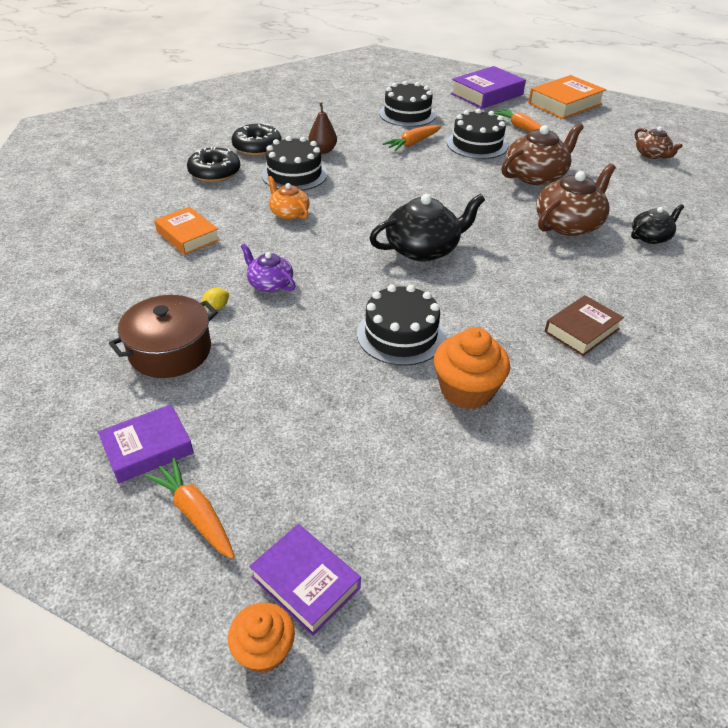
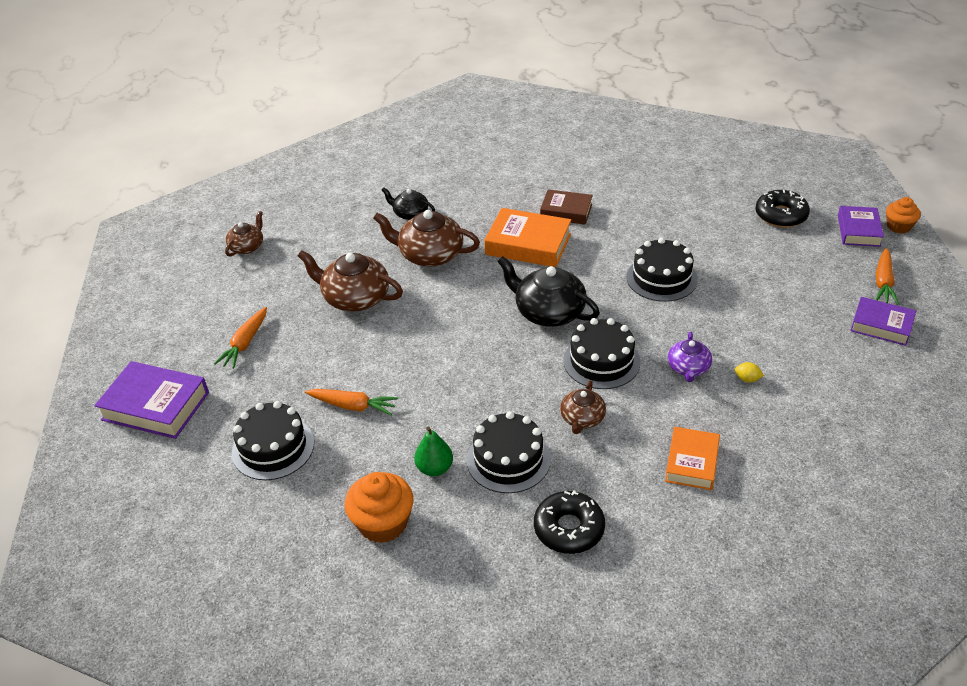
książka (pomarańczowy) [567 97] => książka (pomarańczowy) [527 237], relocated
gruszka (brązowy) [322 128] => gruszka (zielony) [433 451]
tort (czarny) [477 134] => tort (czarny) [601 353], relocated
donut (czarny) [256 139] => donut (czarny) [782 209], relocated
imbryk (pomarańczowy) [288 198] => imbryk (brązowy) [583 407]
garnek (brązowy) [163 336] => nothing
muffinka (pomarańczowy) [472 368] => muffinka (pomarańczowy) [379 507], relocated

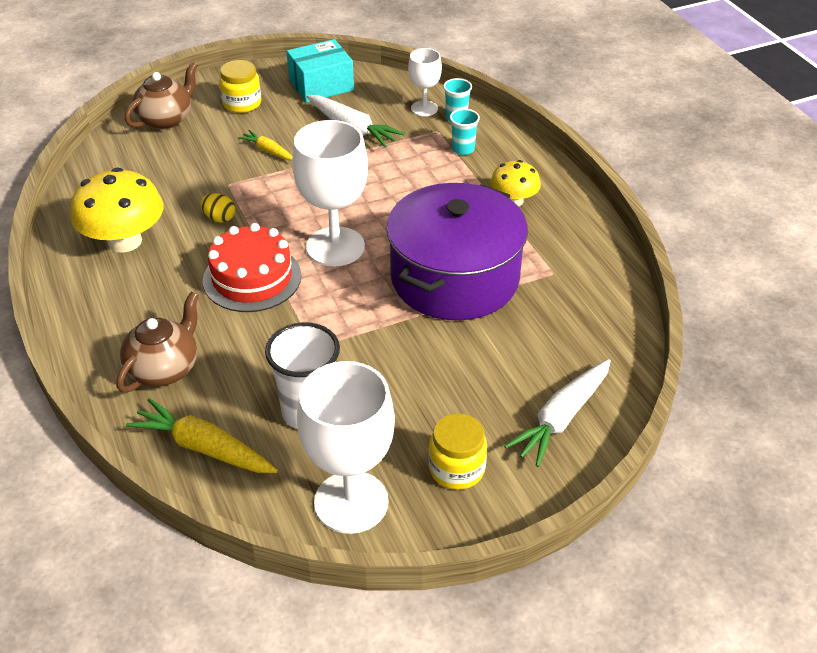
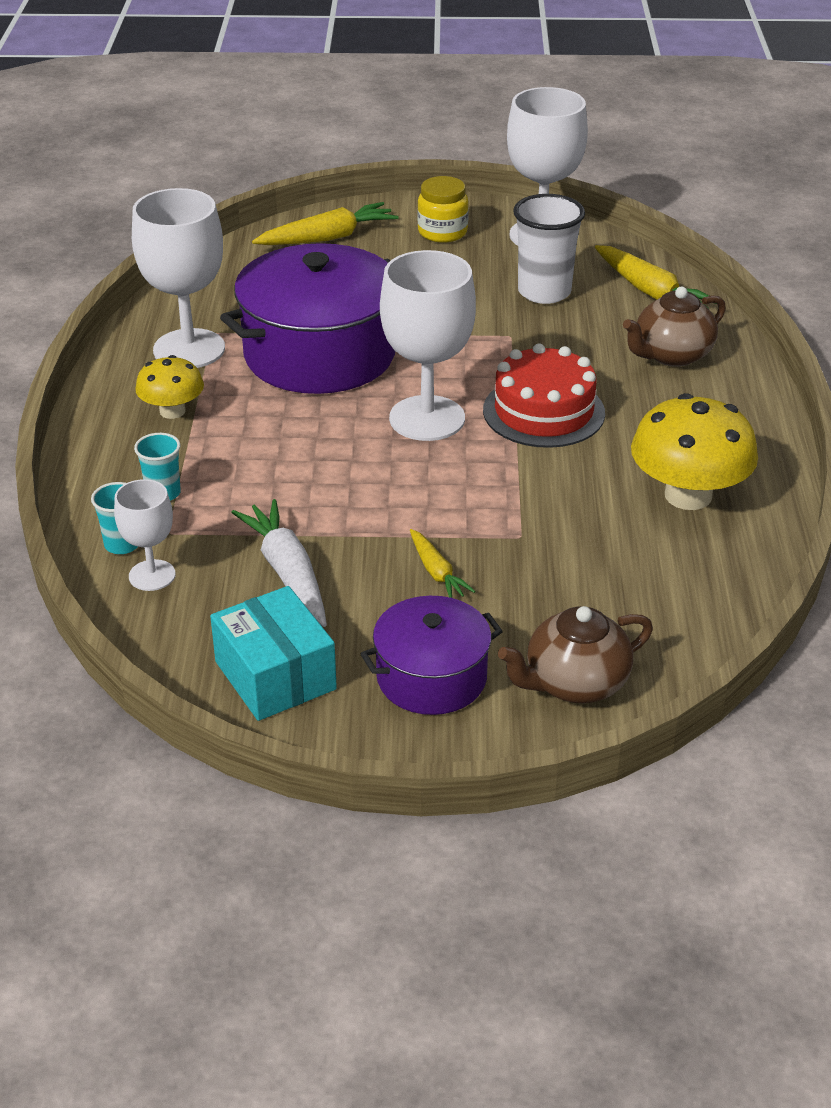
pudełko (turkusowy) [320 71] => pudełko (turkusowy) [273 653], 60 degrees clockwise
słoik (żółty) [240 86] => garnek (fioletowy) [431 655]
jajko (żółty) [217 208] => nothing
marchewka (biały) [557 413] => marchewka (żółty) [325 223]
nothing => kielich (biały) [178 278]

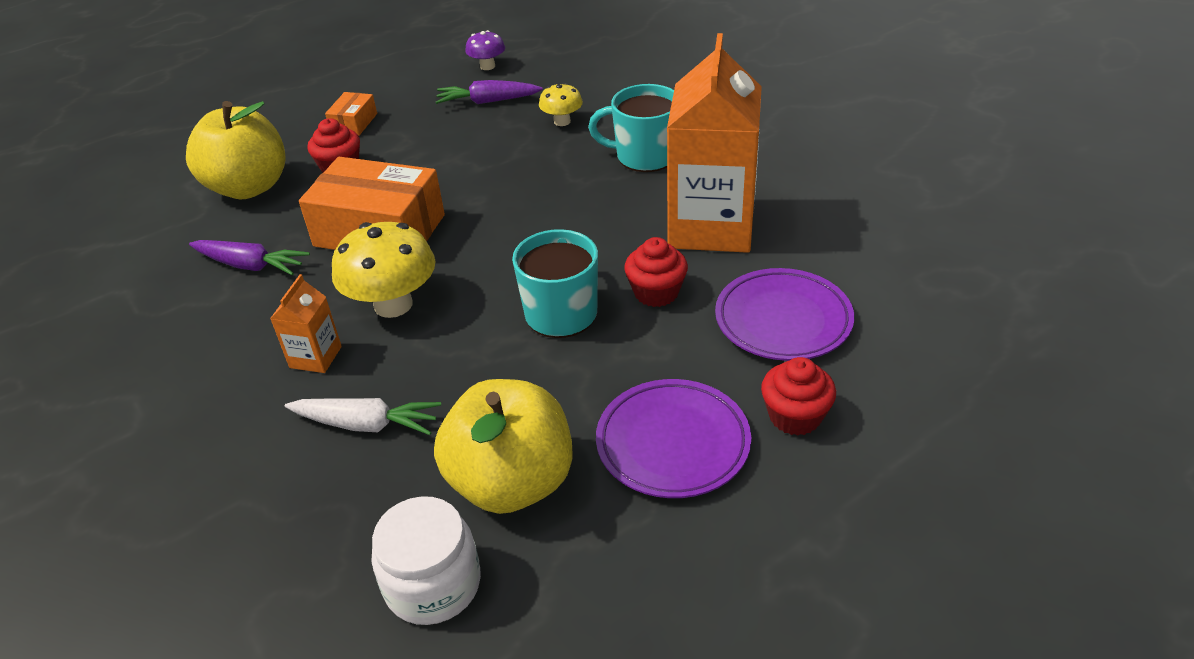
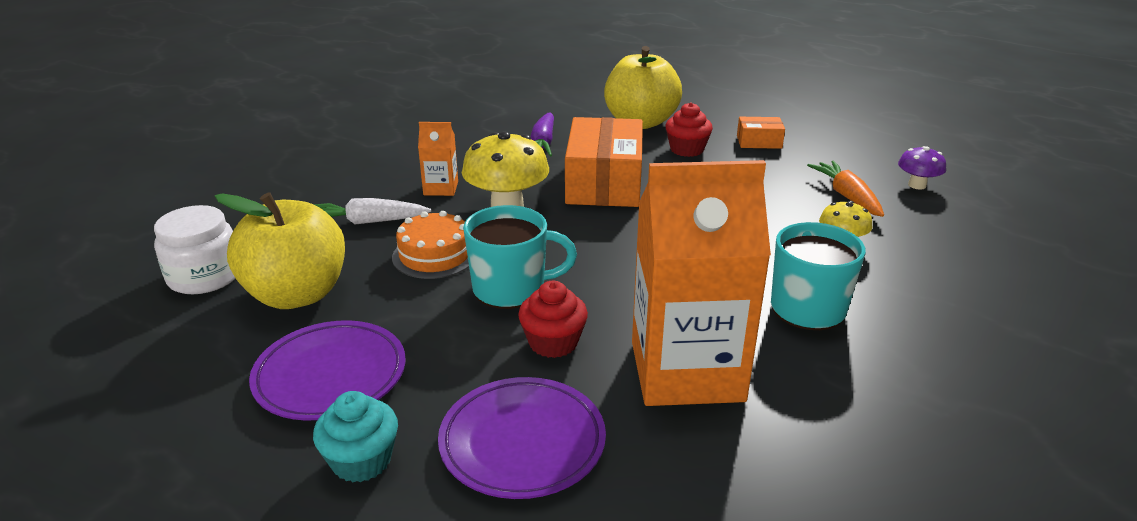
marchewka (fioletowy) [489 92] => marchewka (pomarańczowy) [845 189]
muffinka (czerwony) [798 396] => muffinka (turkusowy) [355 436]
marchewka (biały) [363 416] => marchewka (biały) [372 211], 90 degrees clockwise
nothing => tort (pomarańczowy) [430 245]

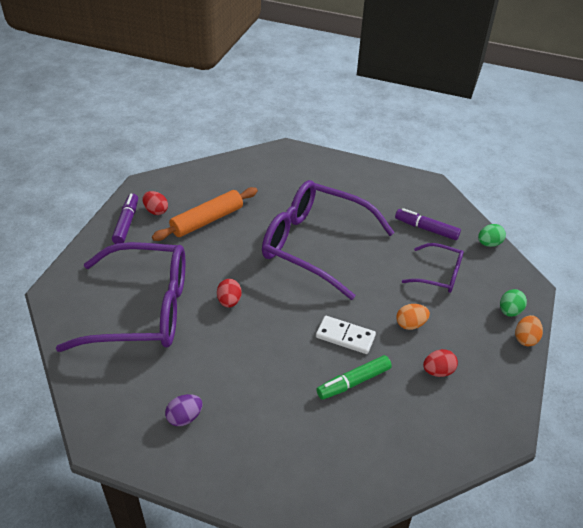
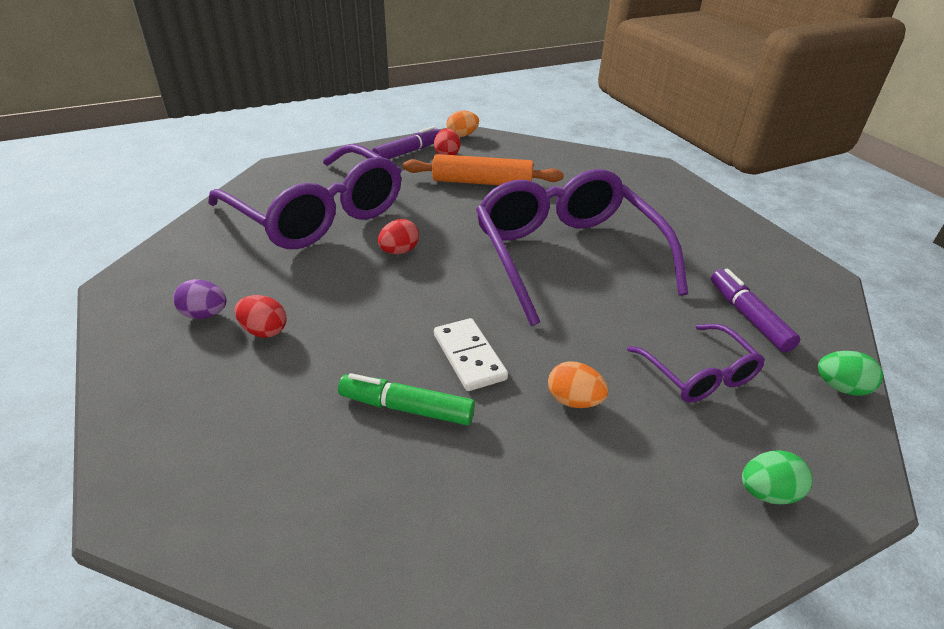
jajko (pomarańczowy) [529 330] => jajko (pomarańczowy) [462 124], relocated
jajko (czerwony) [440 363] => jajko (czerwony) [260 316], relocated

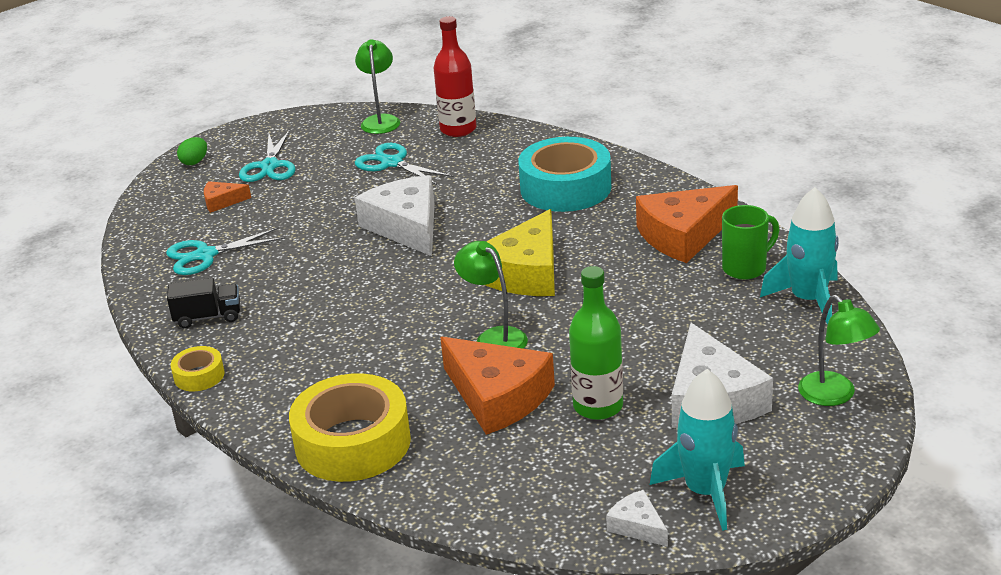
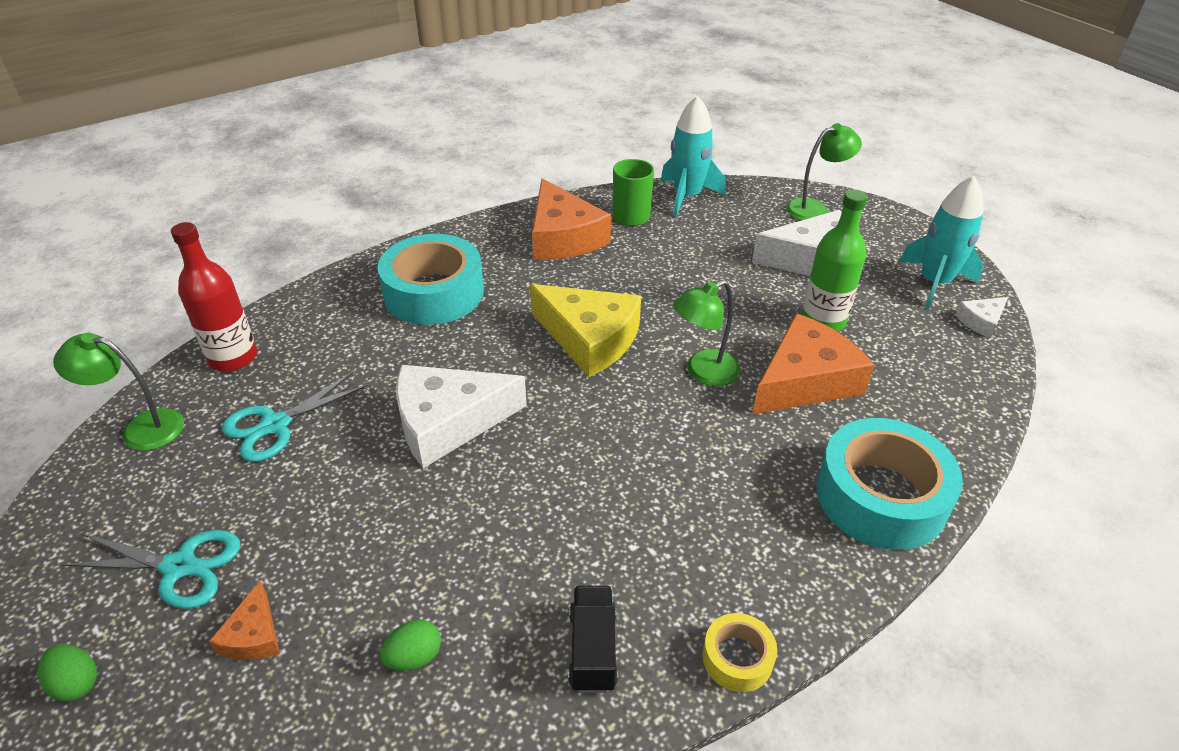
nożyczki (turkusowy) [225 251] => jajko (zielony) [410 645]
taśma klejąca (żółty) [350 427] => taśma klejąca (turkusowy) [889 484]

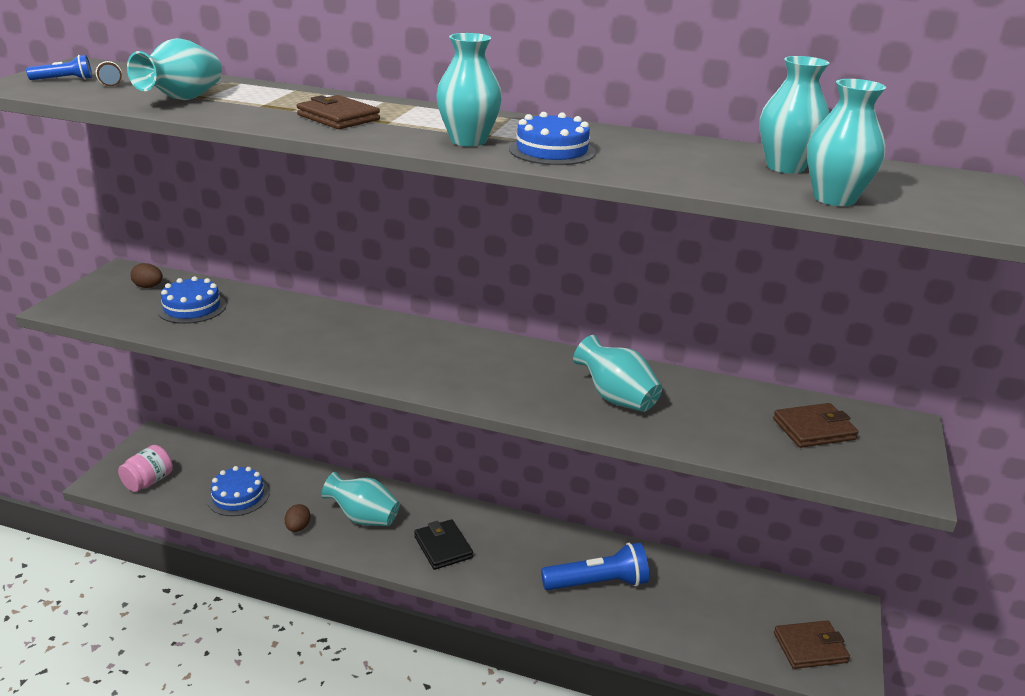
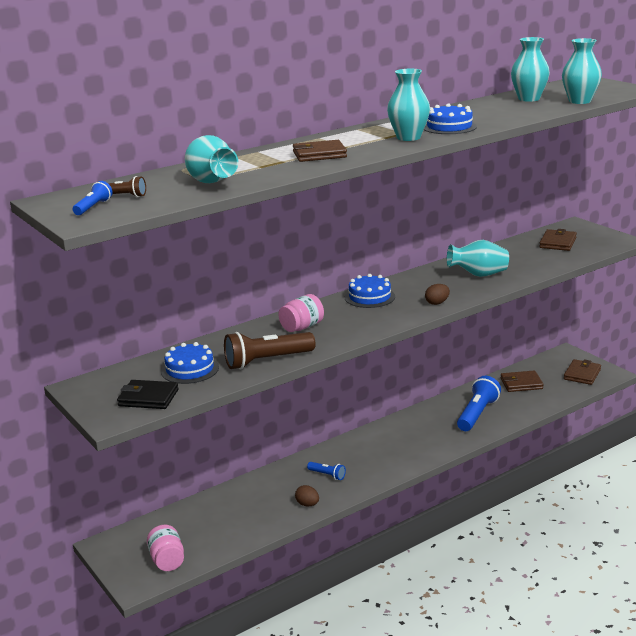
jajko (brązowy) [146 275] => jajko (brązowy) [437 294], relocated
tort (niebieski) [238 491] => tort (niebieski) [370 291], relocated
wazon (turkusowy) [360 499] => latarka (niebieski) [326 471]
portfel (czarny) [443 544] => portfel (czarny) [148 394], relocated
nothing => słoik (różowy) [301 313]
nothing => latarka (brązowy) [270 350]
nothing => portfel (brązowy) [522 381]

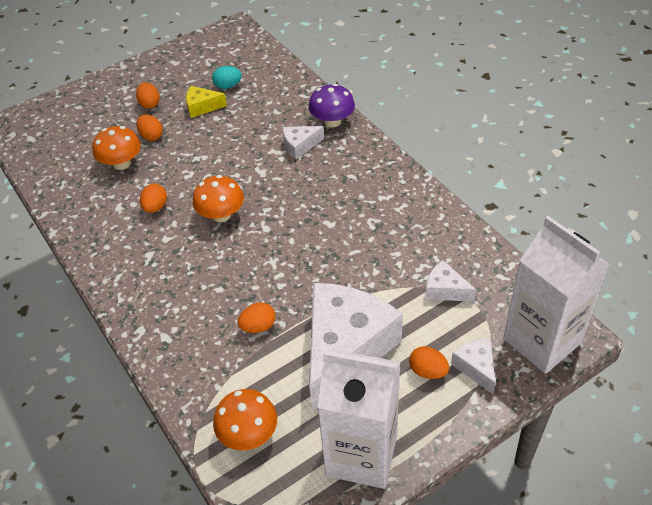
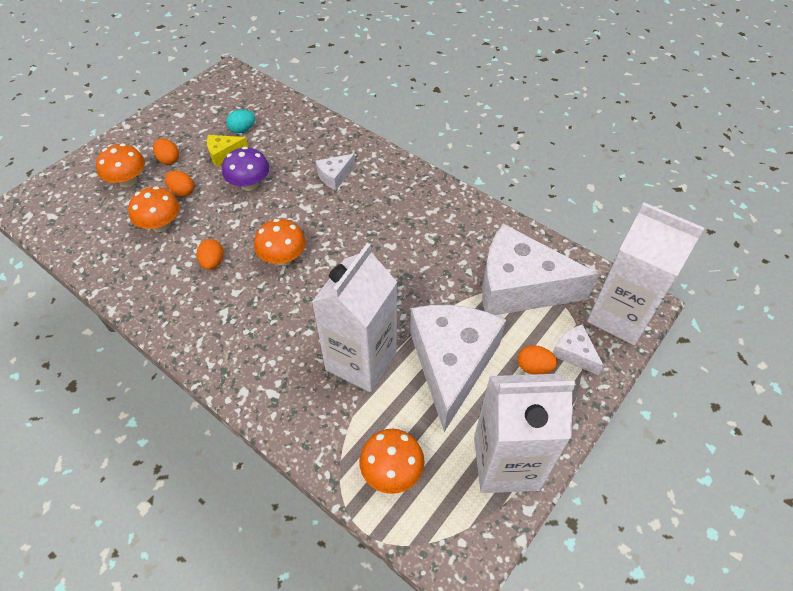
grzyb (fioletowy) [332 105] => grzyb (fioletowy) [245 169], relocated
ser (biały) [450 281] => ser (biały) [540 269], x2.32
jajko (pomarańczowy) [257 318] => karton mleka (biały) [354 317]
nothing => grzyb (pomarańczowy) [120 165]

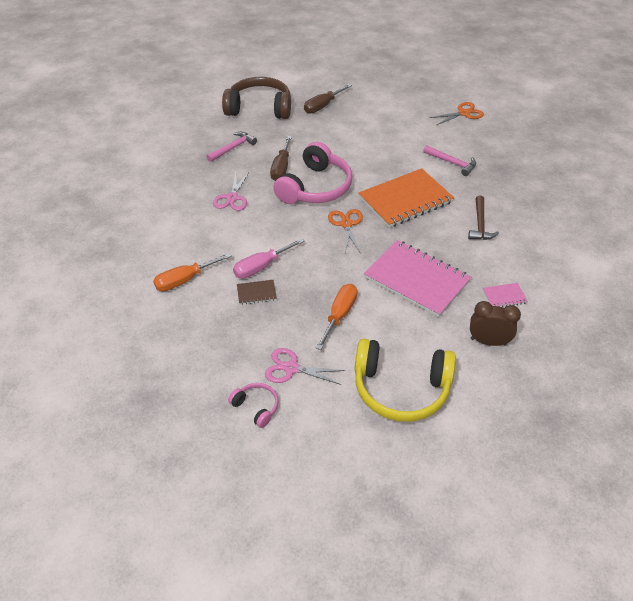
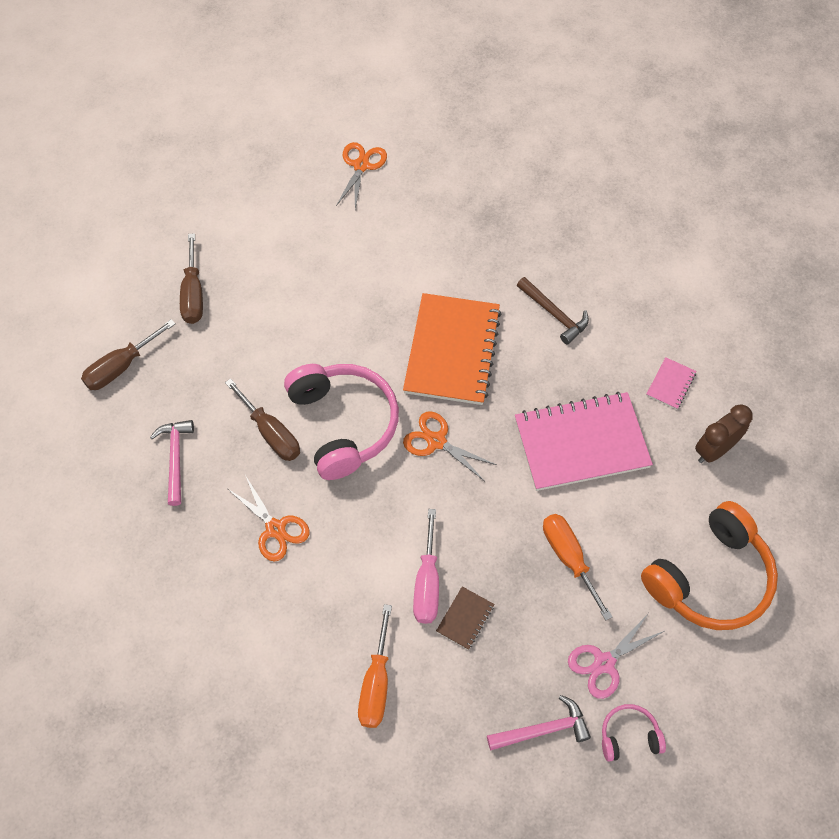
słuchawki (brązowy) [256 98] => śrubokręt (brązowy) [128 354]
młotek (różowy) [449 160] => młotek (różowy) [539 722], relocated
nożyczki (różowy) [231 191] => nożyczki (pomarańczowy) [269 518]
słuchawki (żółty) [405 380] => słuchawki (pomarańczowy) [709 565]

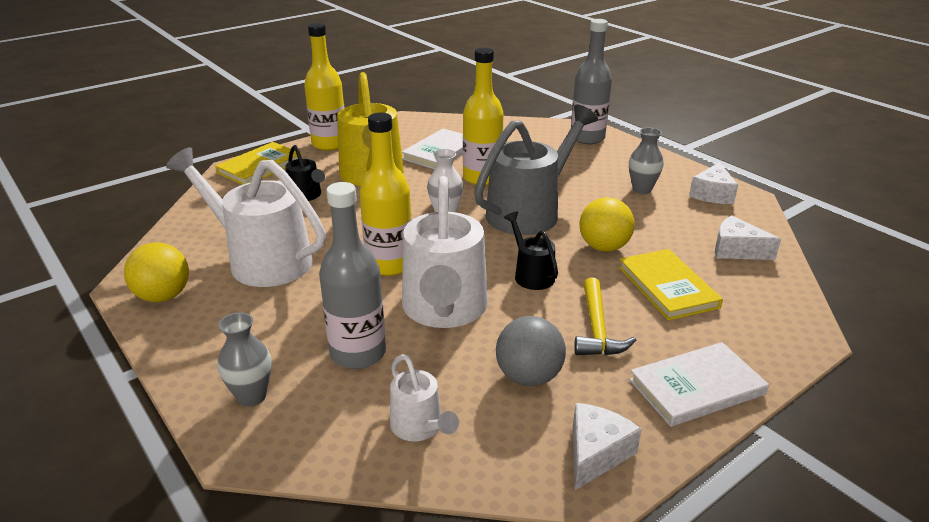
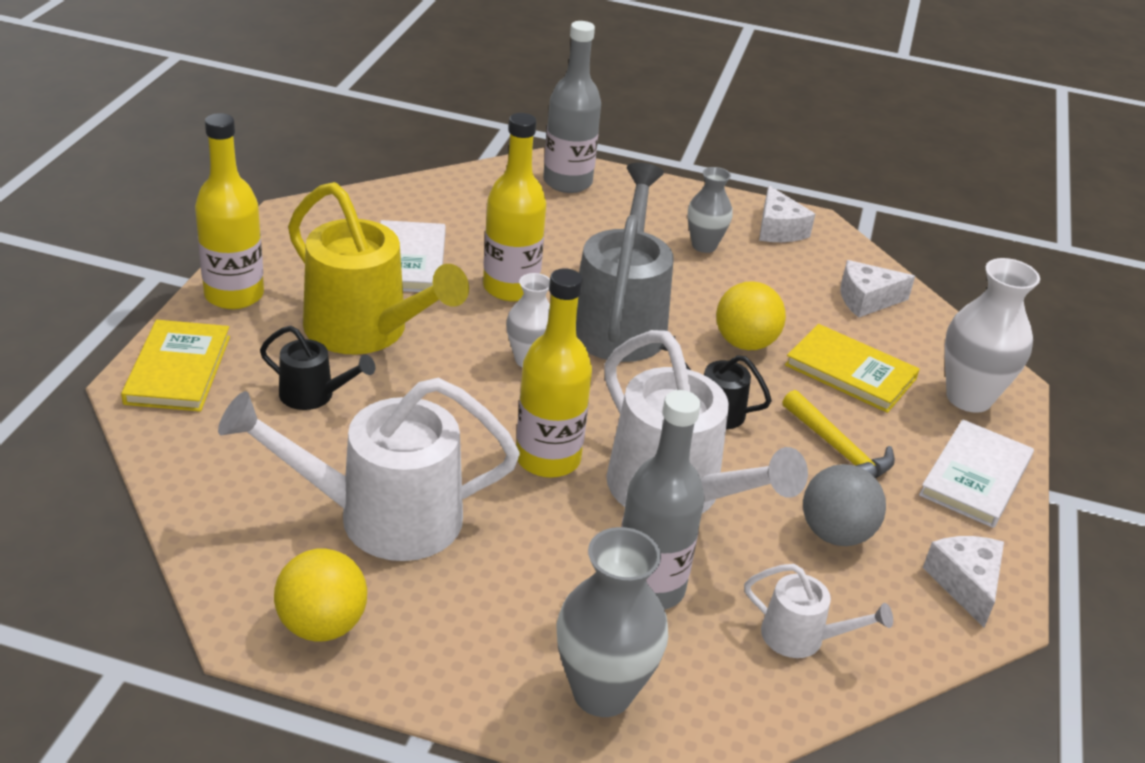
wazon (szary) [245 359] => wazon (szary) [612 622], x1.62
nothing => wazon (biały) [992 335]

